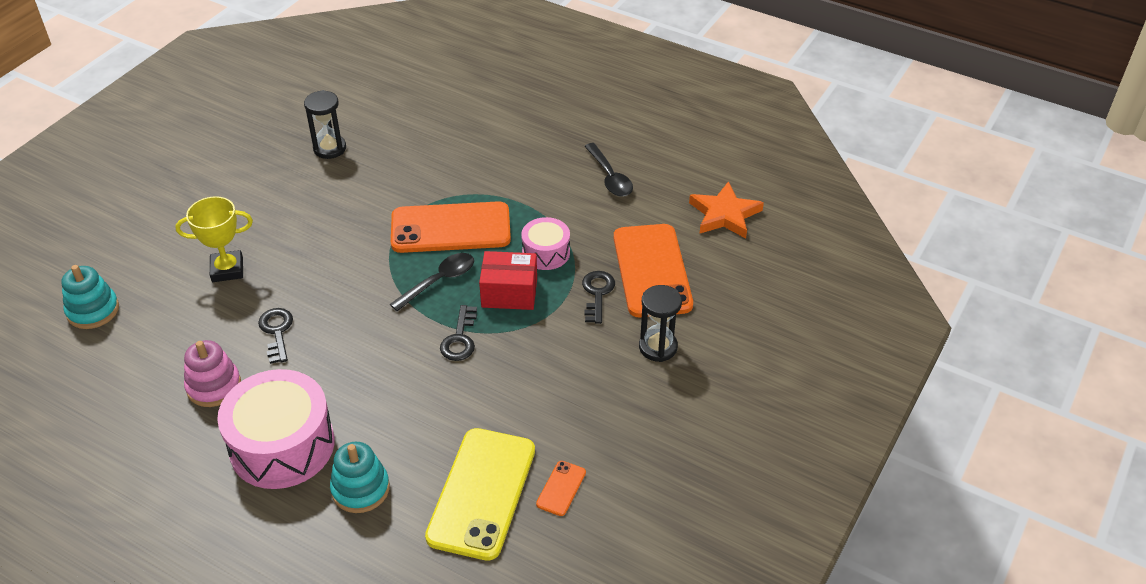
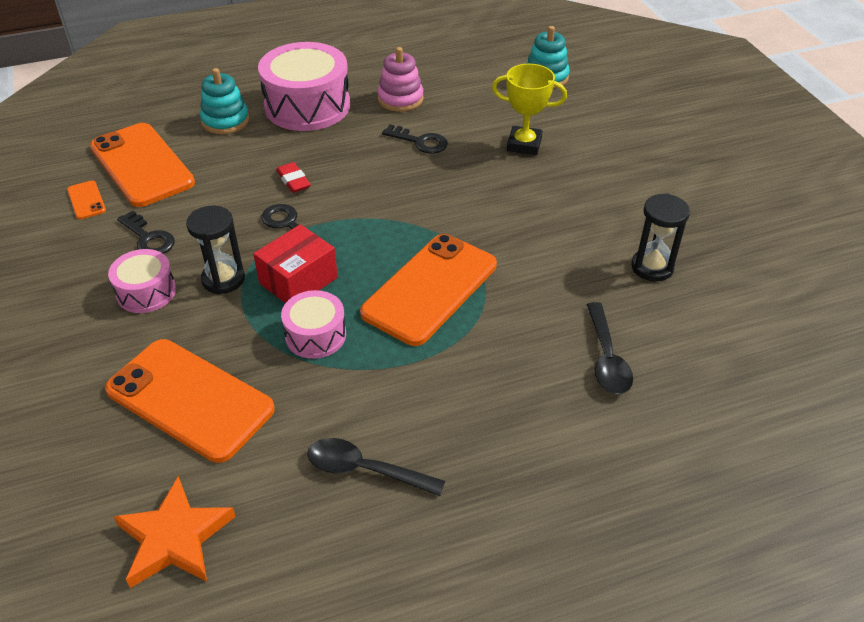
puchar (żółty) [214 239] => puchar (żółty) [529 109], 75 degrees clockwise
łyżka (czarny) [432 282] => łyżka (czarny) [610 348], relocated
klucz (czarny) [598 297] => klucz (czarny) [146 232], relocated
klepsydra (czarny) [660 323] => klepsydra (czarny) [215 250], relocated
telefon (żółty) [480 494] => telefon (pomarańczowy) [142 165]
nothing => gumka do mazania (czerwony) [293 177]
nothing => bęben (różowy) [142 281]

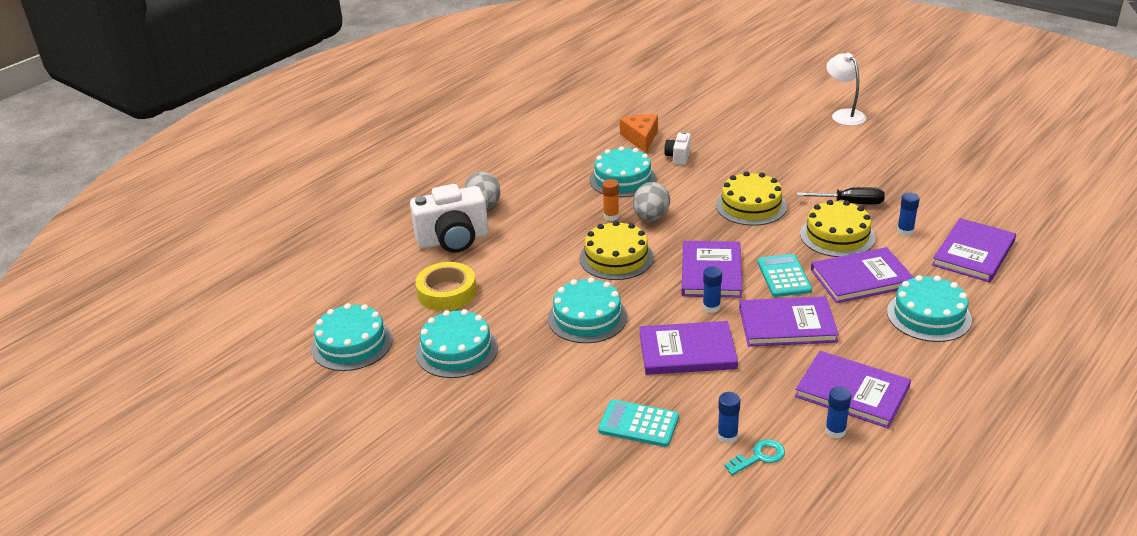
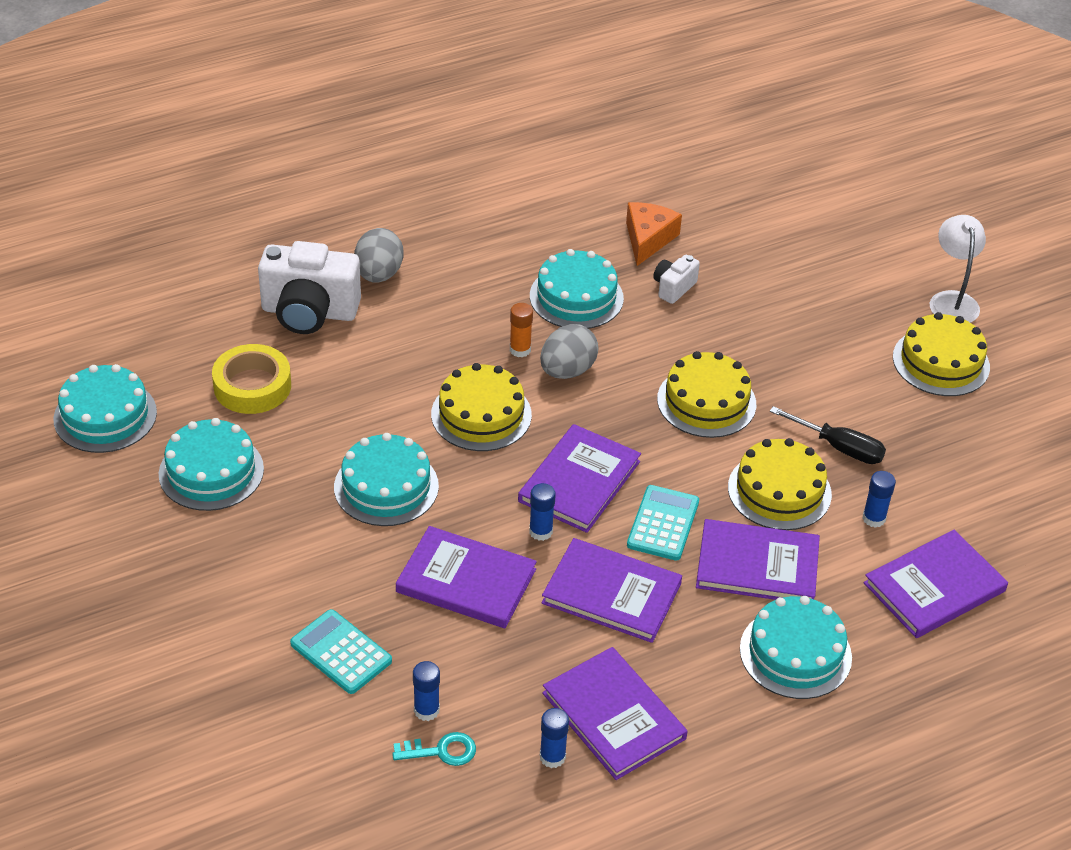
nothing => tort (żółty) [941 354]

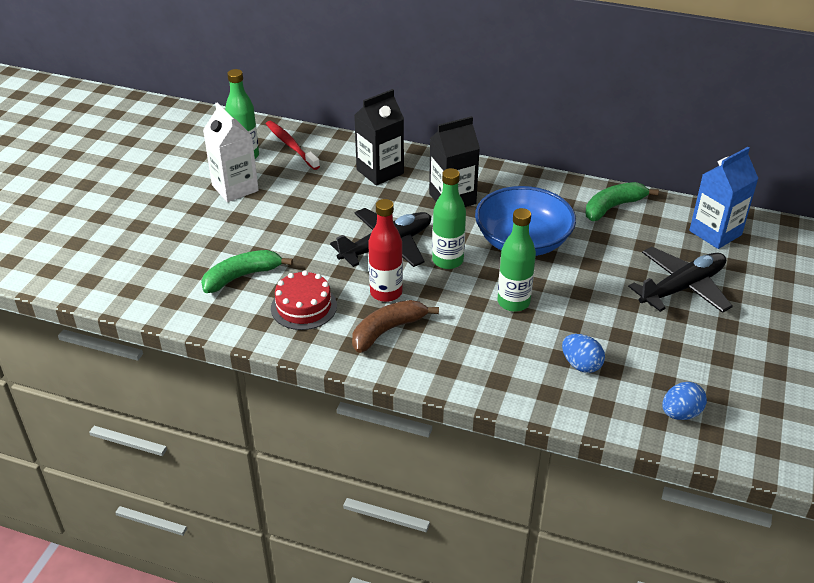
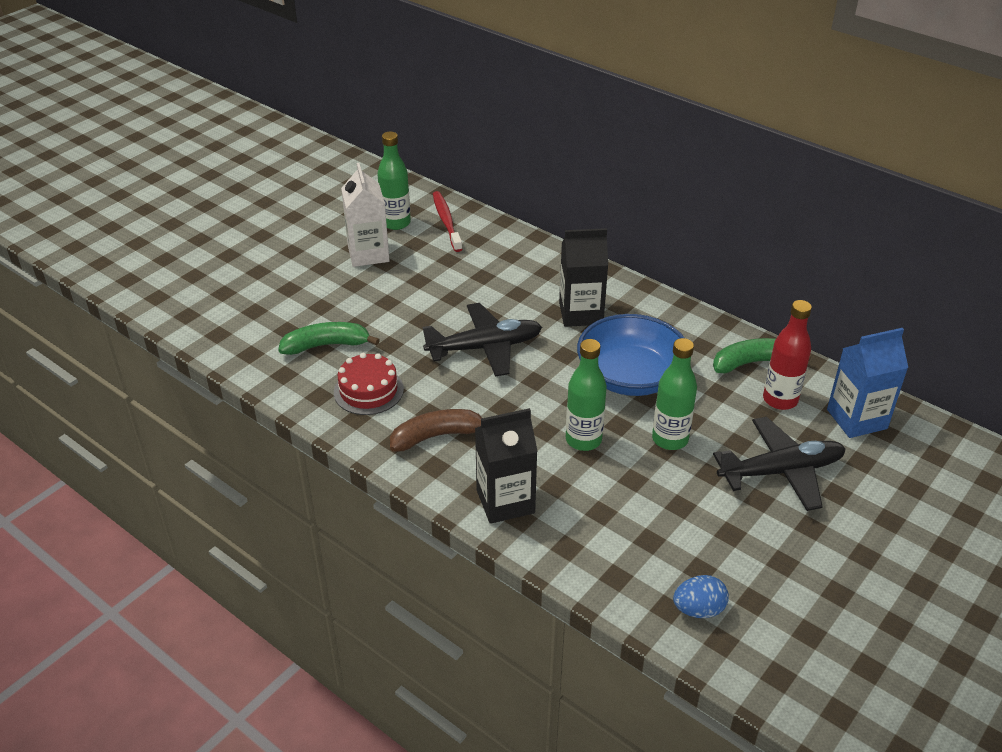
karton mleka (czarny) [379 137] => karton mleka (czarny) [506 466], relocated
butelka (zielony) [449 218] => butelka (zielony) [674 394], relocated
butelka (czerwony) [385 250] => butelka (czerwony) [787 355], relocated
jajko (niebieski) [583 353] => nothing

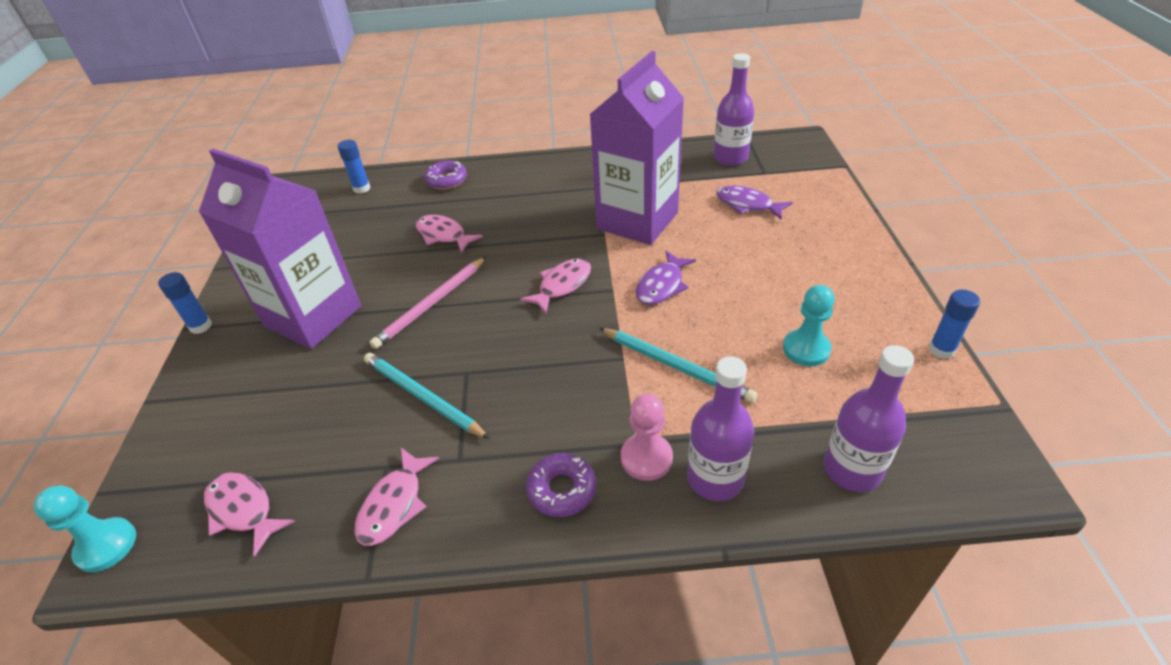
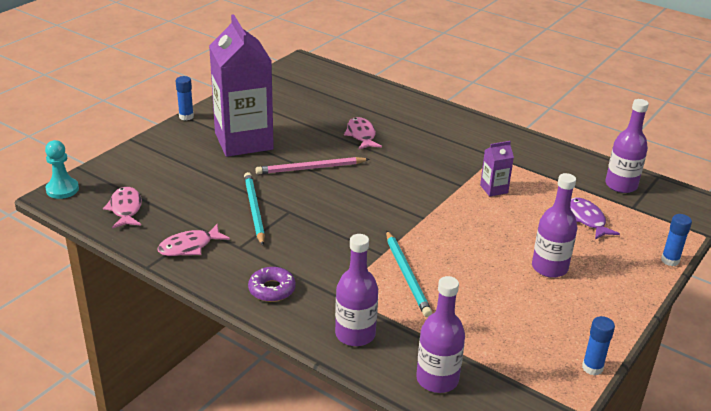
karton mleka (fioletowy) [636 148] => karton mleka (fioletowy) [497 168], x0.41
klej w sztyfcie (niebieski) [354 167] => klej w sztyfcie (niebieski) [676 240], relocated
donut (fioletowy) [445 175] => nothing
ryba (fioletowy) [666 278] => nothing
ryba (różowy) [555 286] => nothing
pionek (turkusowy) [809 325] => nothing
pionek (różowy) [647 437] => nothing
nothing => butelka (fioletowy) [554 225]

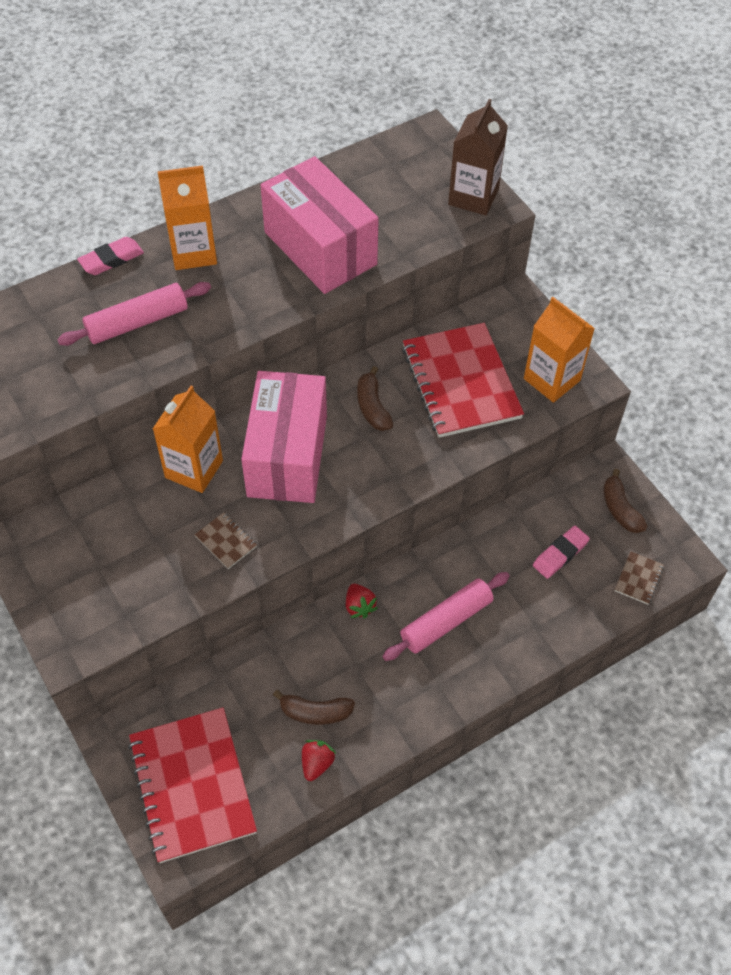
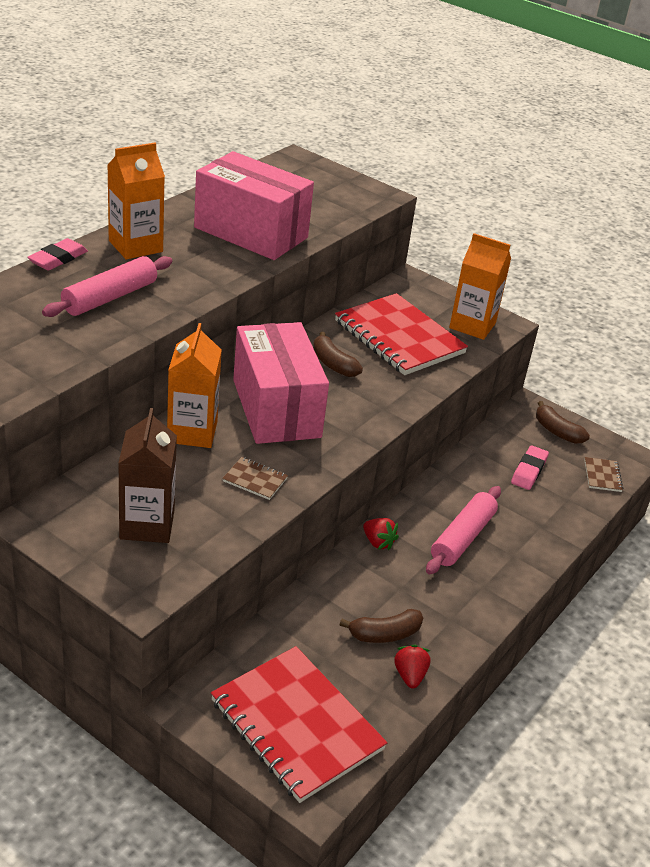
karton mleka (brązowy) [478 157] => karton mleka (brązowy) [147 475], relocated

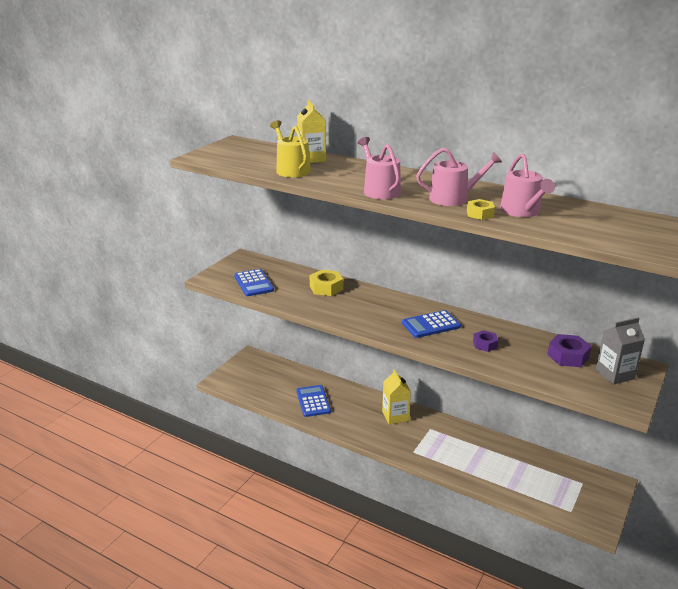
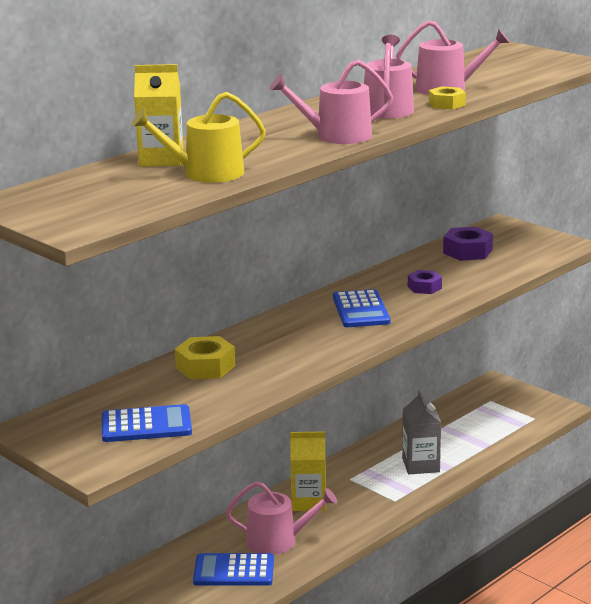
karton mleka (szary) [620 351] => karton mleka (szary) [421 432], relocated
nothing => konewka (różowy) [281 518]

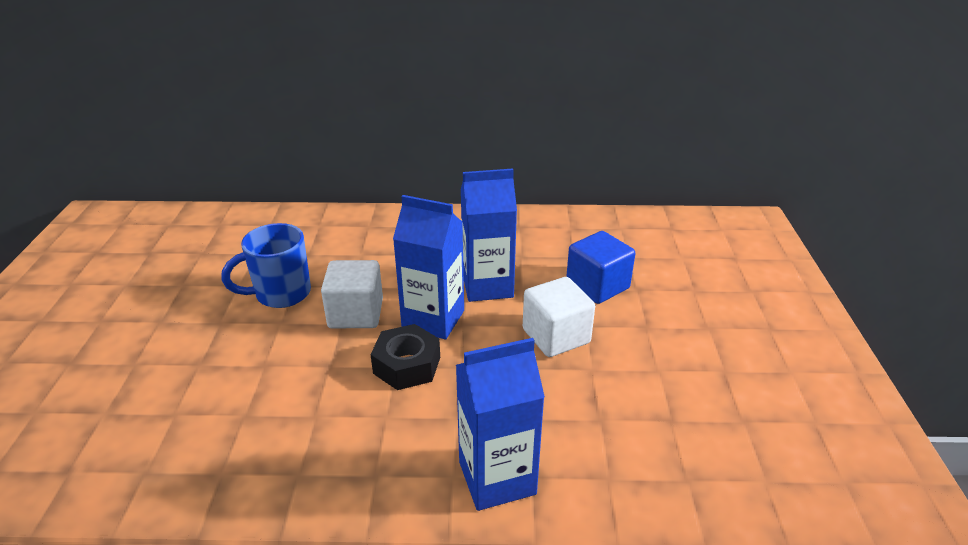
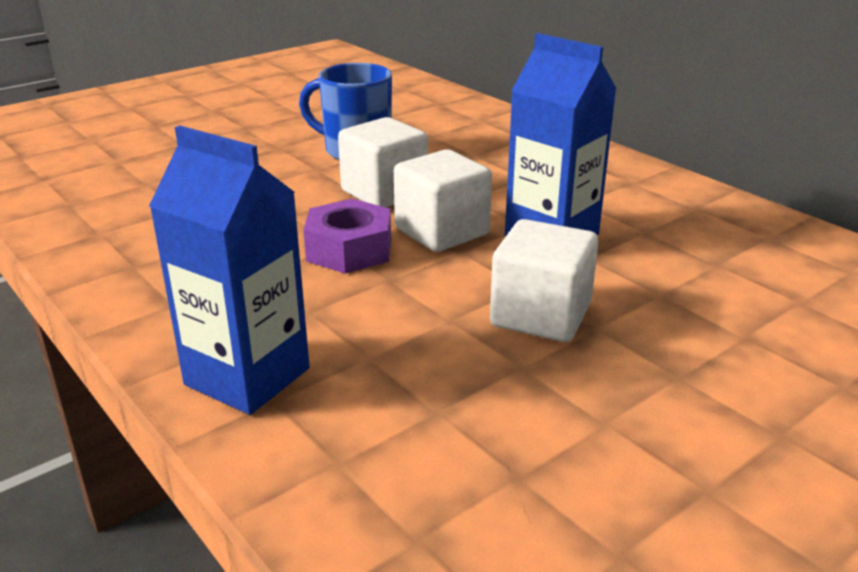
karton mleka (niebieski) [428 267] => sześcian (biały) [443 200]
sześcian (niebieski) [600 267] => nothing
nakrętka (czarny) [405 357] => nakrętka (fioletowy) [347 236]

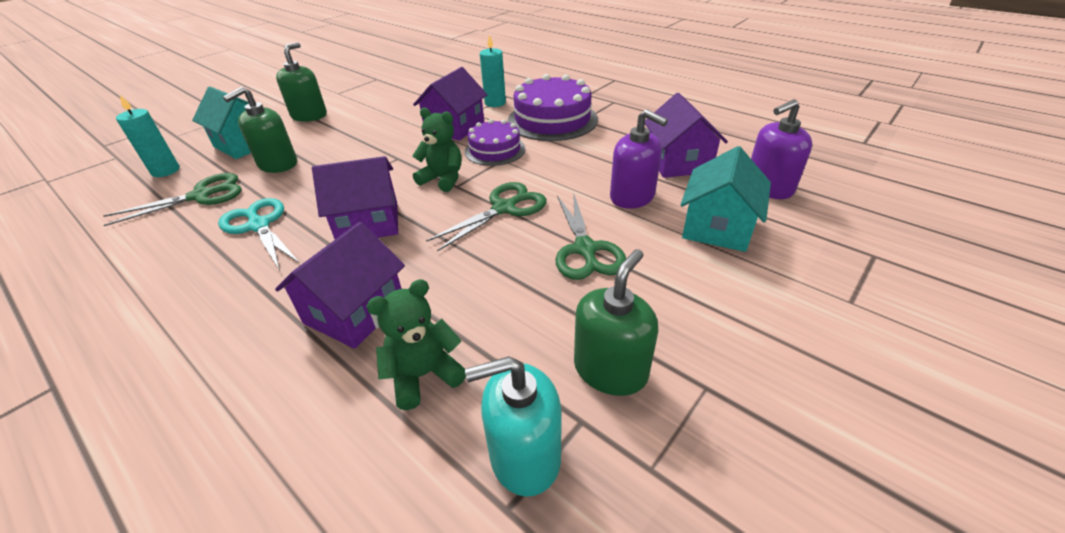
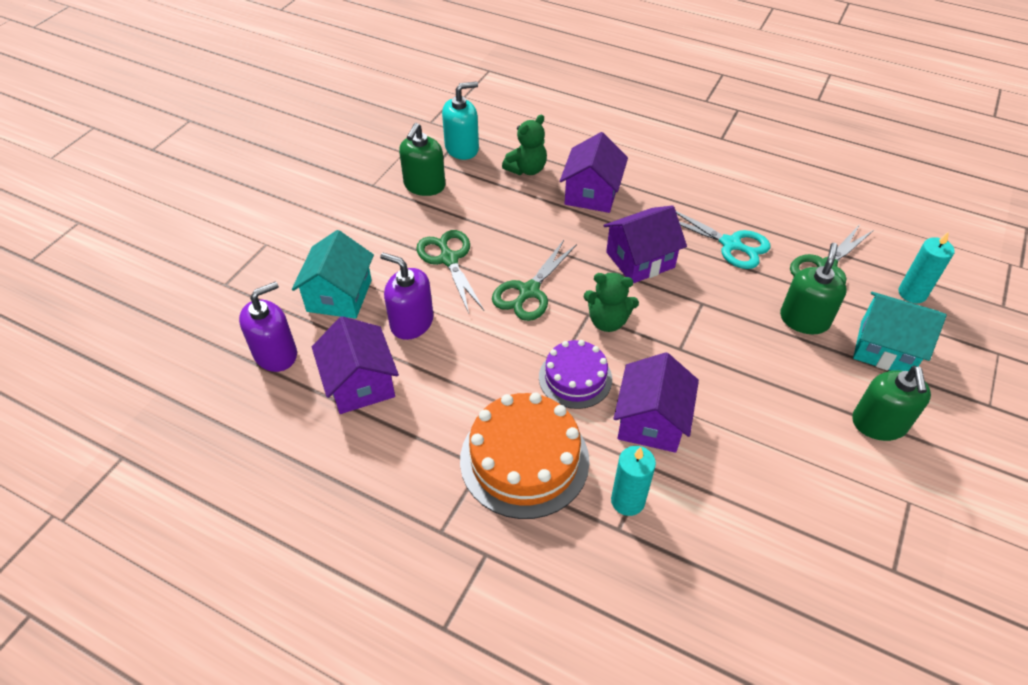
tort (fioletowy) [552 107] => tort (pomarańczowy) [524 455]

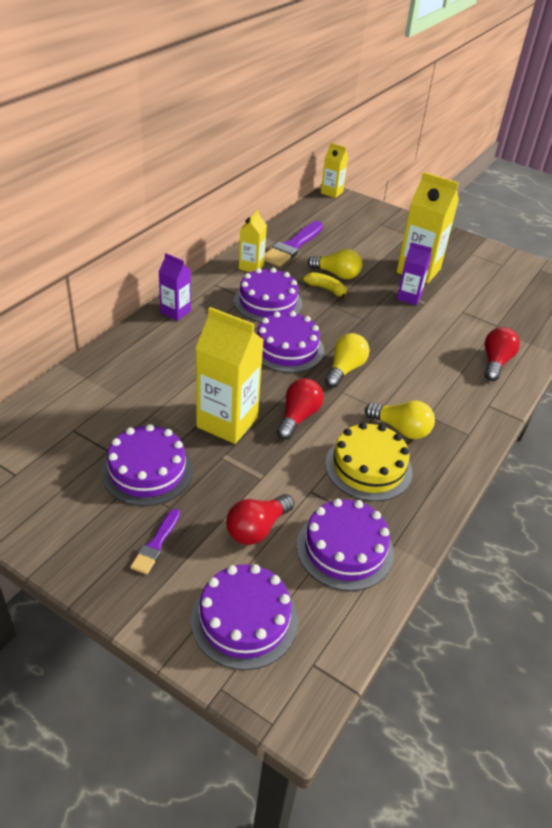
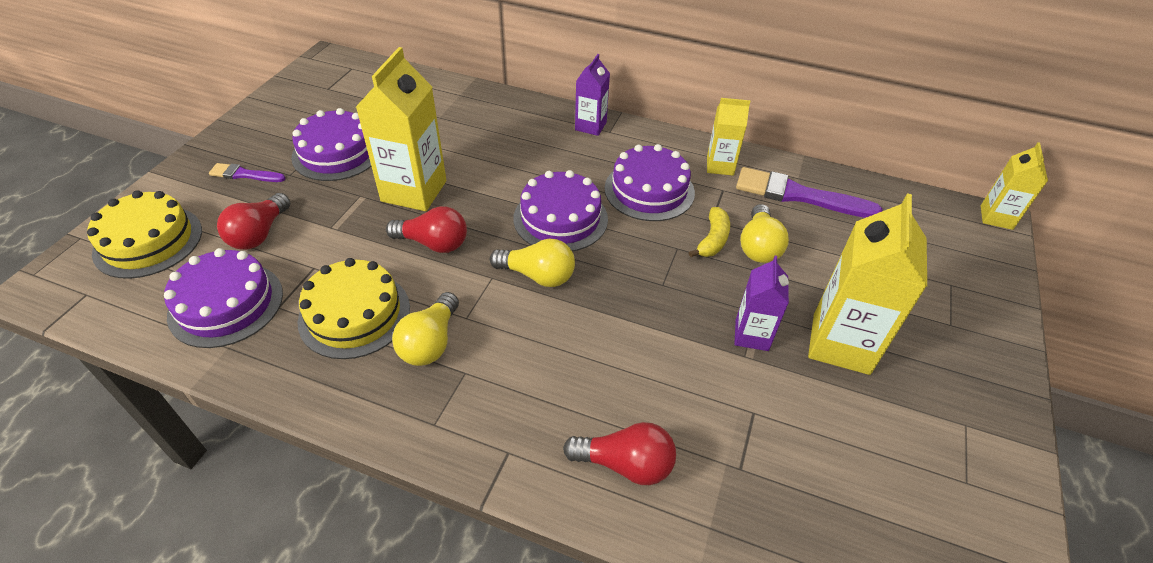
żarówka (czerwony) [260 519] => żarówka (czerwony) [254 221], 105 degrees counterclockwise
tort (fioletowy) [244 617] => tort (żółty) [144 234]

